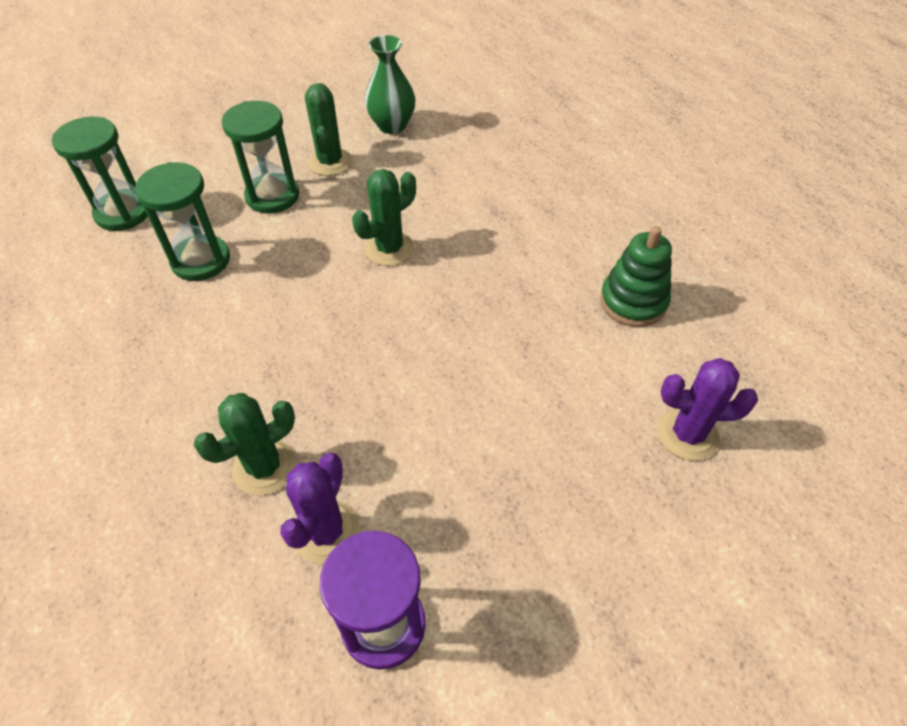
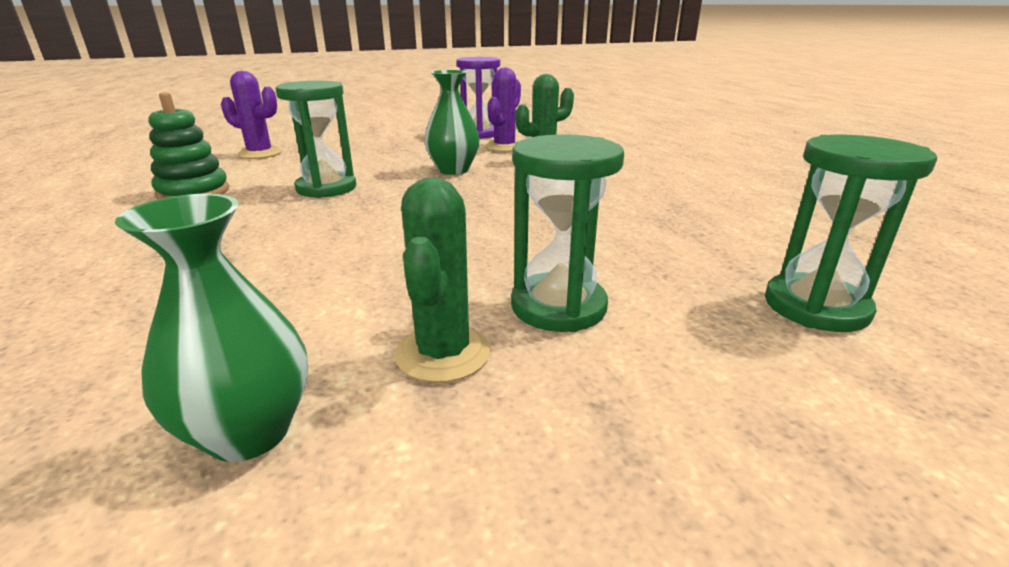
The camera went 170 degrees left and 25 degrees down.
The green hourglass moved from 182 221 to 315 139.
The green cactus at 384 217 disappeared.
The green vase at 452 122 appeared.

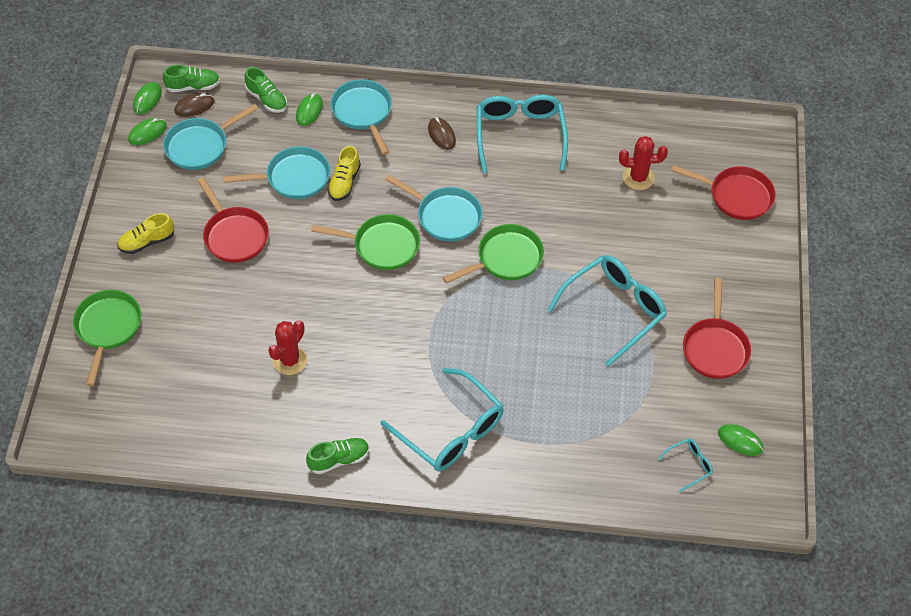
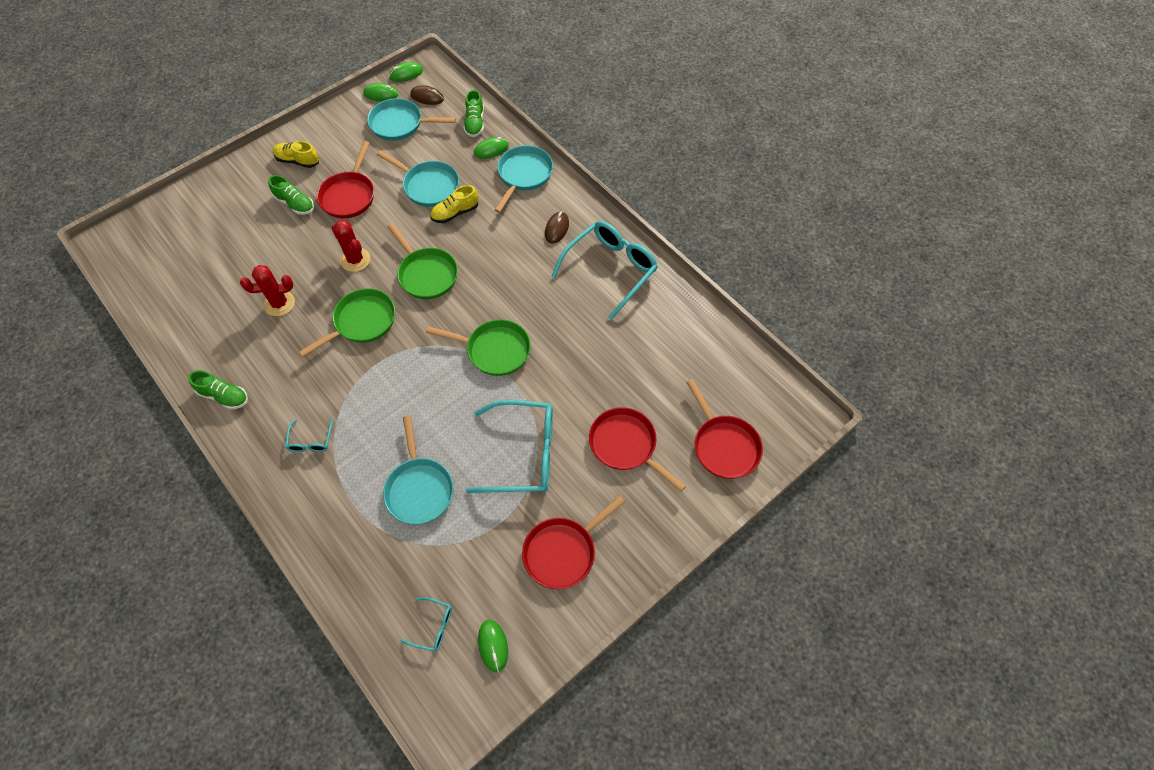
The camera went 45 degrees right and 5 degrees up.
The green pan moved from 107 338 to 347 322.
The green shoe moved from 191 78 to 291 195.
The turquoise glasses at 442 419 changed to 0.45 times the size.
The turquoise pan moved from 433 208 to 418 470.
The red cactus moved from 643 163 to 351 246.
The red pan at 637 449 appeared.

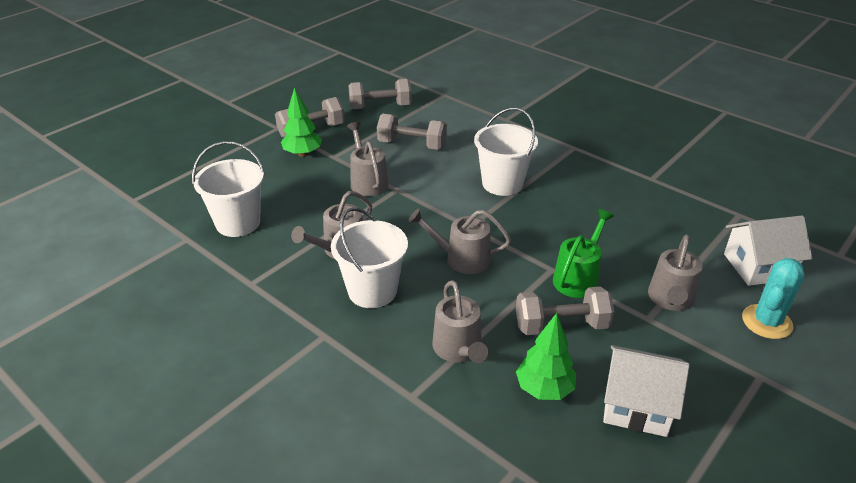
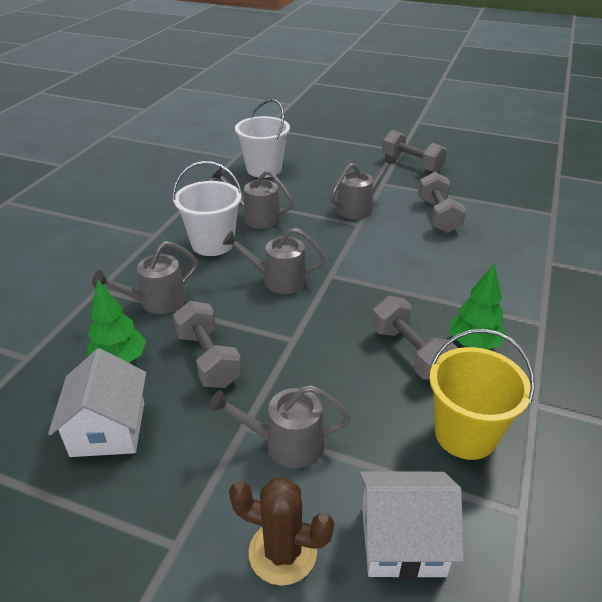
The camera went 70 degrees right and 0 degrees up.
The green tree moved from 301 122 to 478 306.
The grey dumbbell moved from 380 94 to 414 338.
The grey watering can at 459 241 turned 75 degrees counterclockwise.
The white bucket at 506 152 disappeared.
The green watering can at 583 253 disappeared.
The white house at 768 251 turned 60 degrees counterclockwise.
The turquoise cactus at 773 298 became the brown cactus at 281 531.
The yellow bucket at 482 394 appeared.

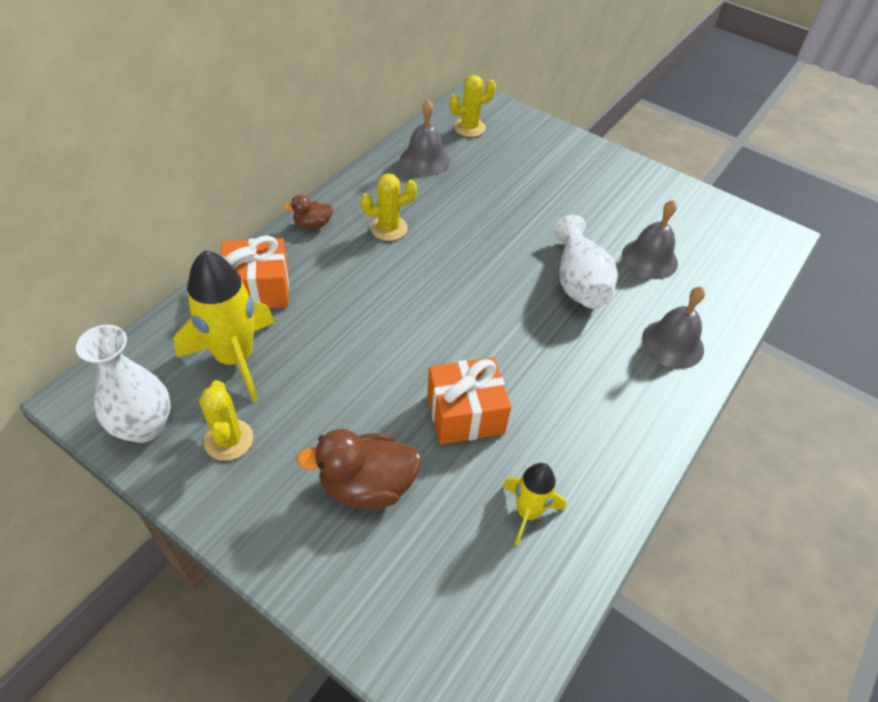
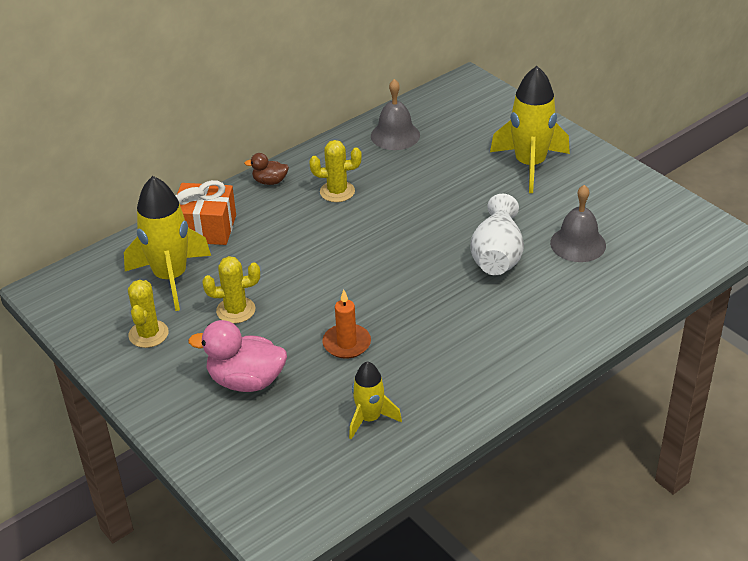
The camera went 20 degrees right and 10 degrees down.
The white vase at 123 384 disappeared.
The brown duck at 359 469 became the pink duck at 237 356.
The orange gift at 469 401 was replaced by the orange candle at 347 324.
The yellow cactus moved from 473 106 to 231 290.
The grey bell at 673 327 disappeared.
The yellow rocket at 530 129 appeared.

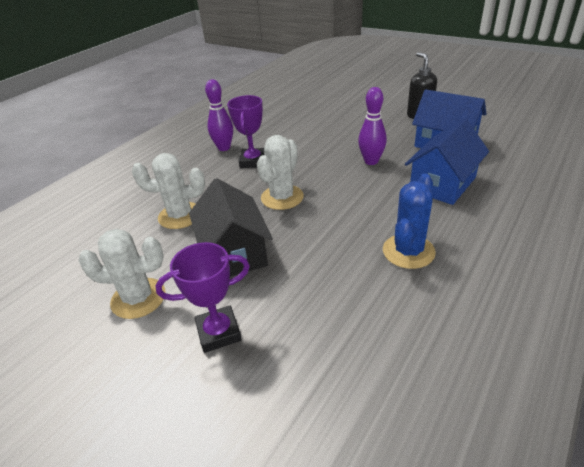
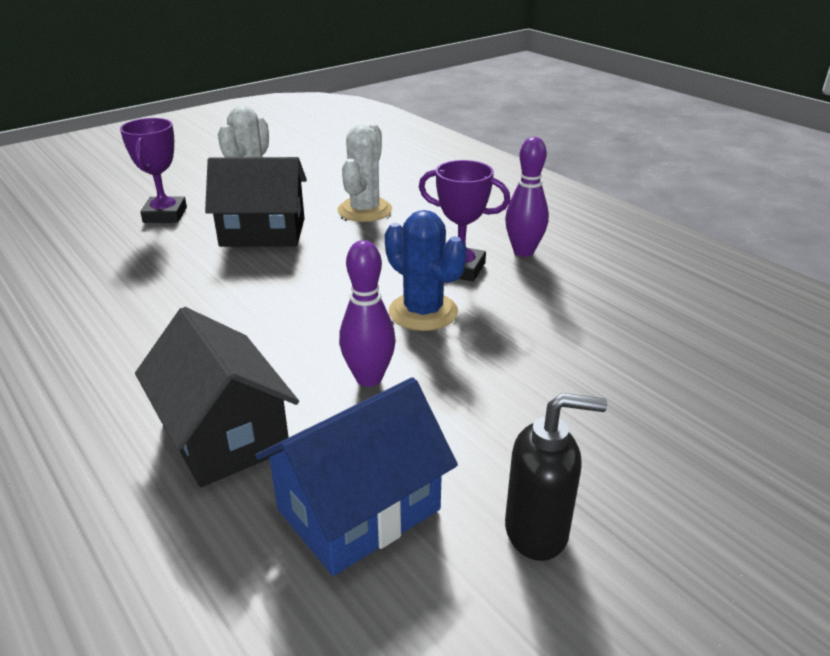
The camera went 105 degrees right and 5 degrees down.
The white cactus at 280 172 disappeared.
The blue cactus moved from 409 221 to 426 270.
The blue house at 447 161 became the black house at 217 397.

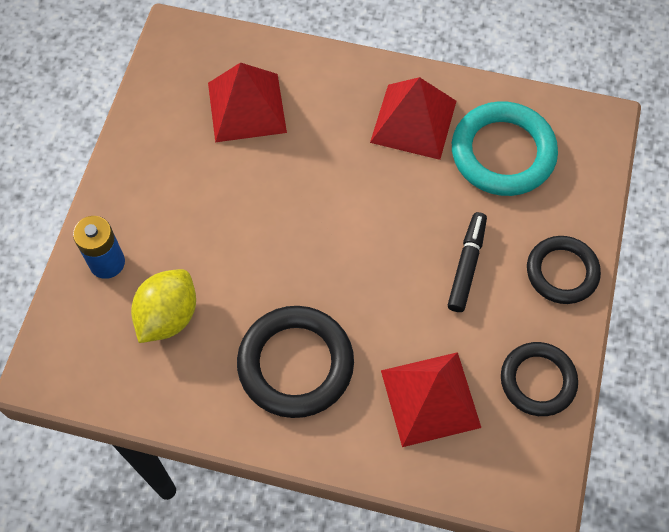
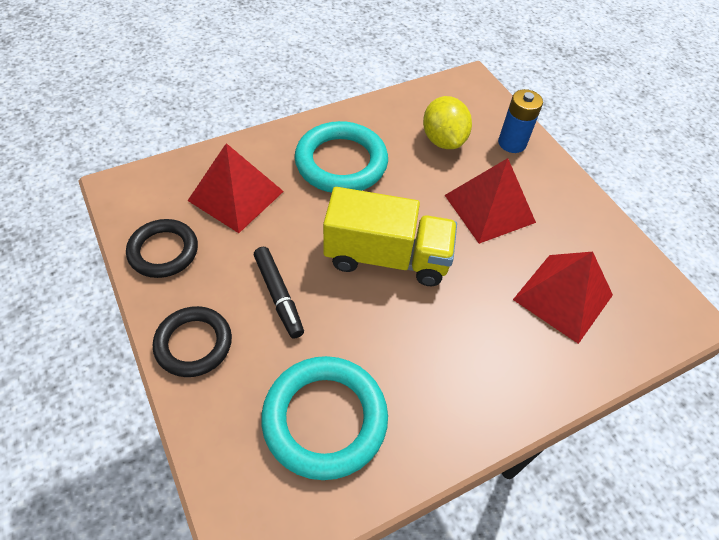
The camera went 135 degrees right and 10 degrees down.
The black ring at 295 362 became the turquoise ring at 341 157.
The red pyramid moved from 413 118 to 490 201.
The yellow truck at 390 236 appeared.

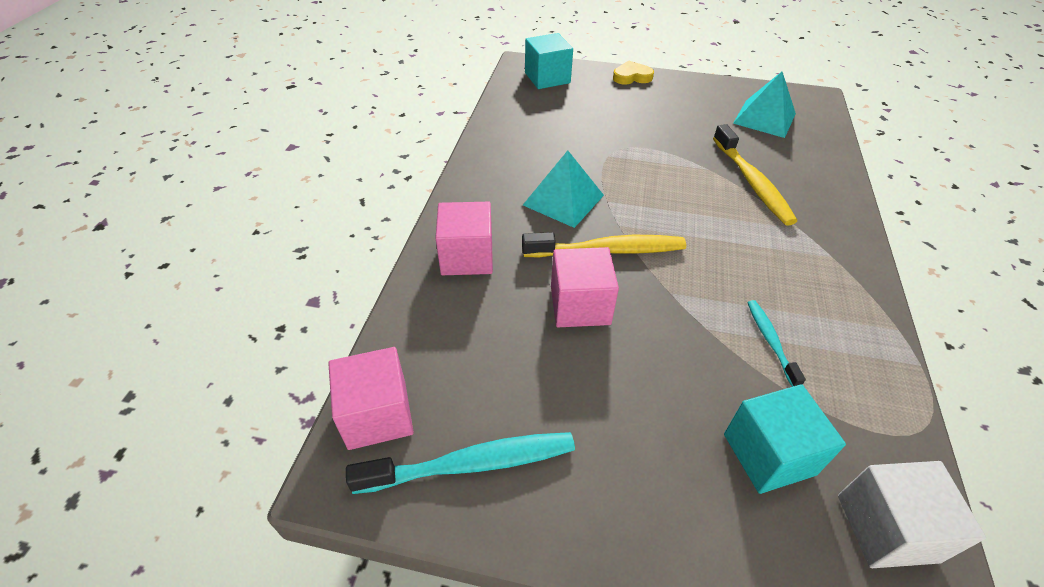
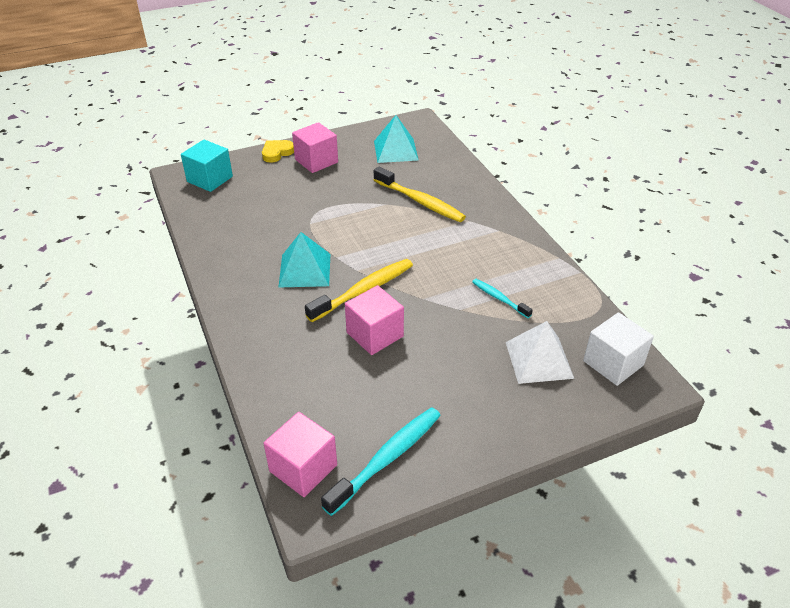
The camera went 35 degrees left and 5 degrees down.
The pink cube moved from 464 238 to 315 147.
The turquoise cube at 785 439 was replaced by the white pyramid at 540 352.

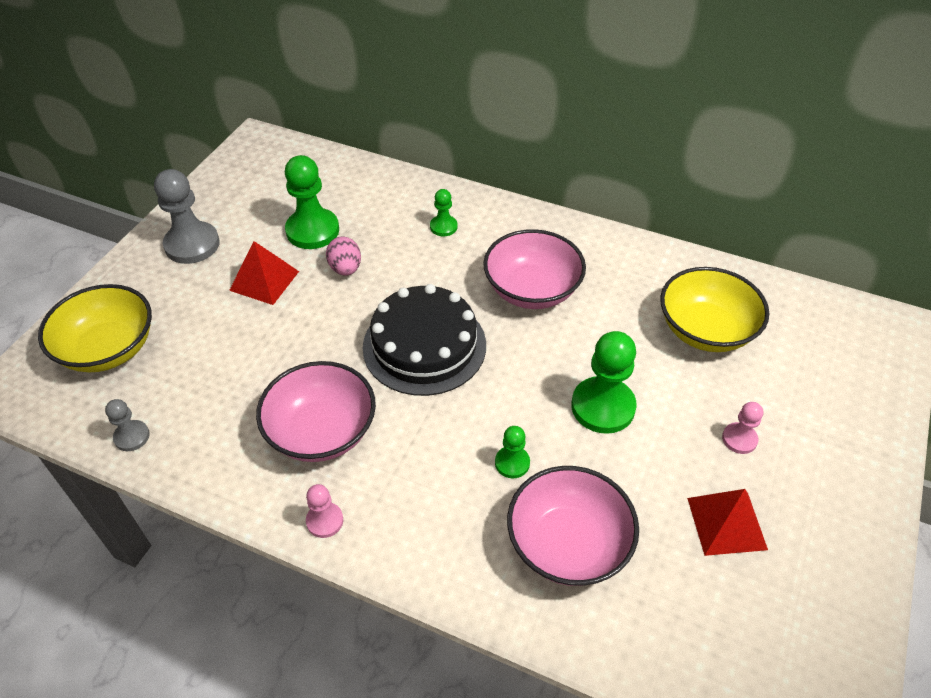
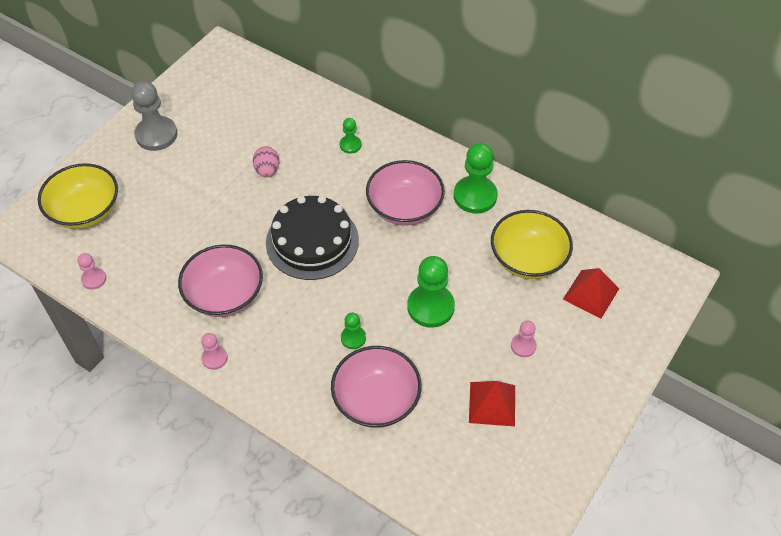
The camera went 10 degrees right and 5 degrees up.
The grey pawn at 127 425 became the pink pawn at 92 271.
The red pyramid moved from 264 273 to 591 293.
The green pawn moved from 312 202 to 476 178.

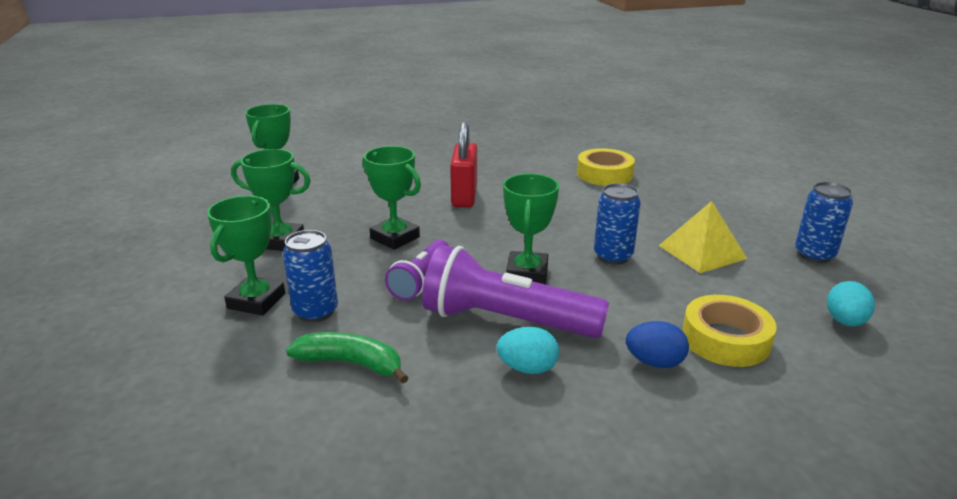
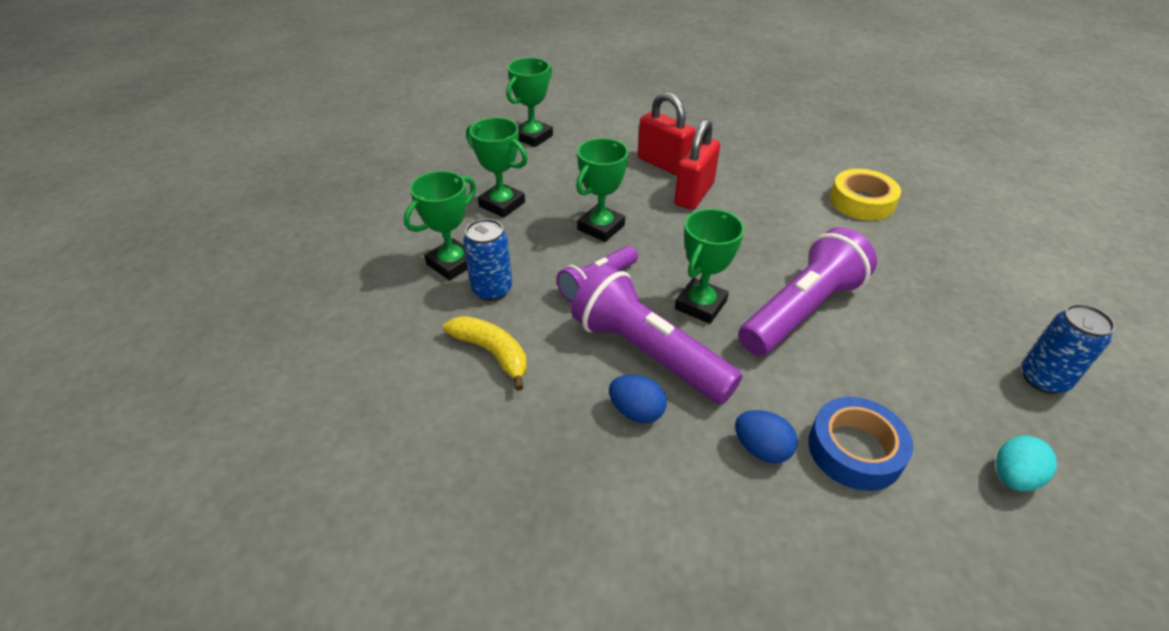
The camera went 25 degrees right and 15 degrees up.
The green banana at 347 358 became the yellow banana at 485 353.
The green trophy at 392 198 turned 60 degrees clockwise.
The turquoise egg at 528 350 became the blue egg at 638 398.
The blue can at 617 224 was replaced by the purple flashlight at 807 291.
The yellow pyramid at 703 237 disappeared.
The yellow tape at 729 331 became the blue tape at 860 444.
The red padlock at 666 134 appeared.

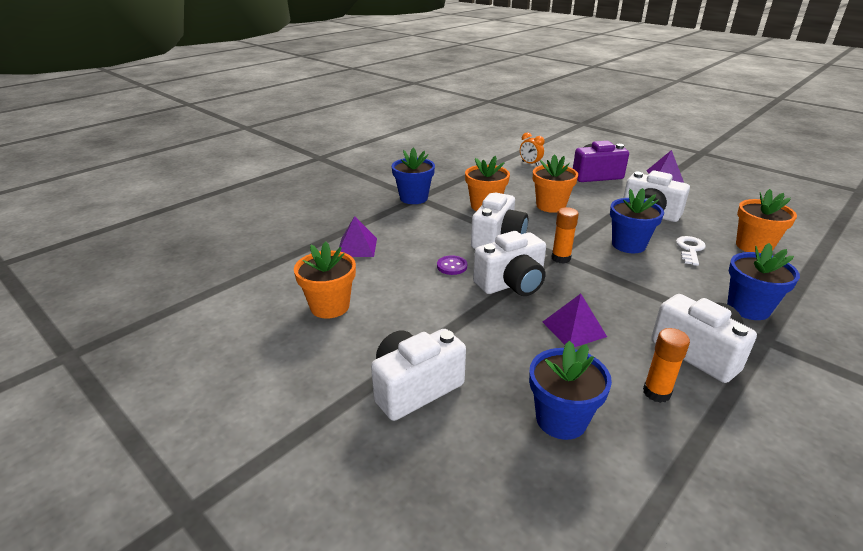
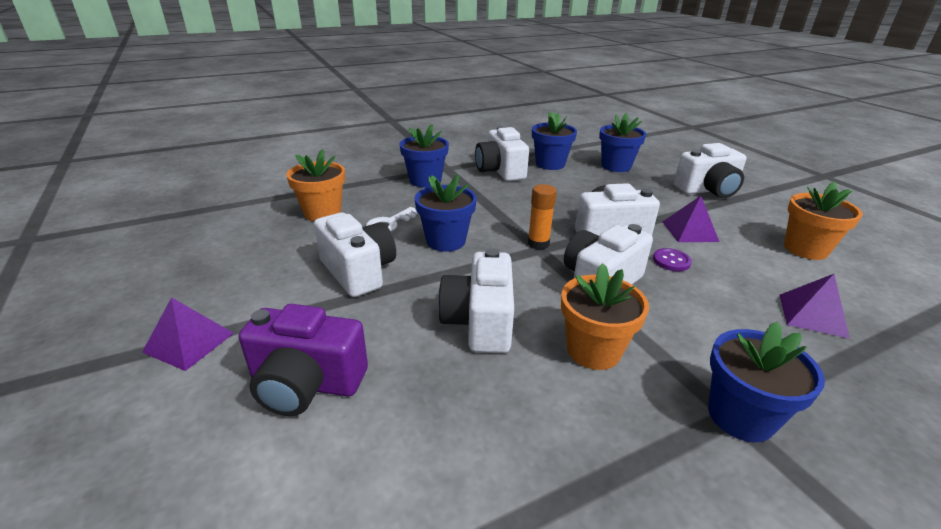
The camera went 160 degrees left and 0 degrees up.
The orange clock at 532 149 disappeared.
The orange flower pot at 555 183 was replaced by the white camera at 476 300.
The purple pyramid moved from 575 320 to 691 219.
The orange glue stick at 666 365 was replaced by the blue flower pot at 554 141.

